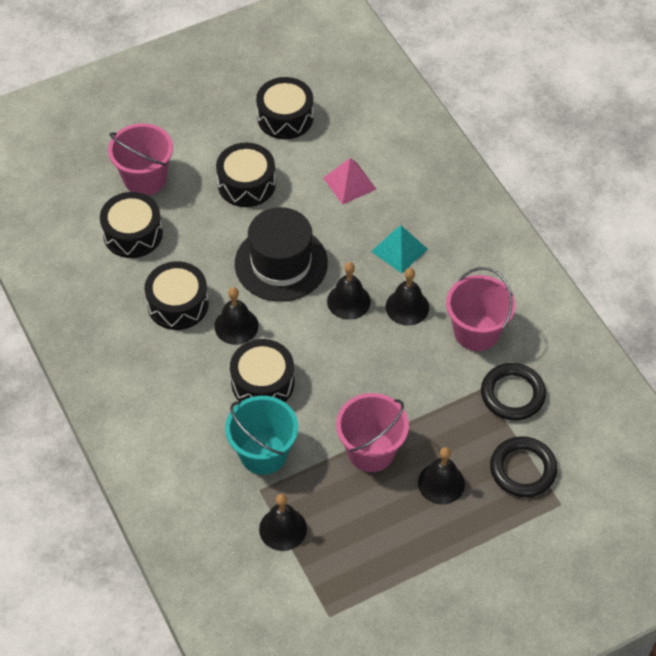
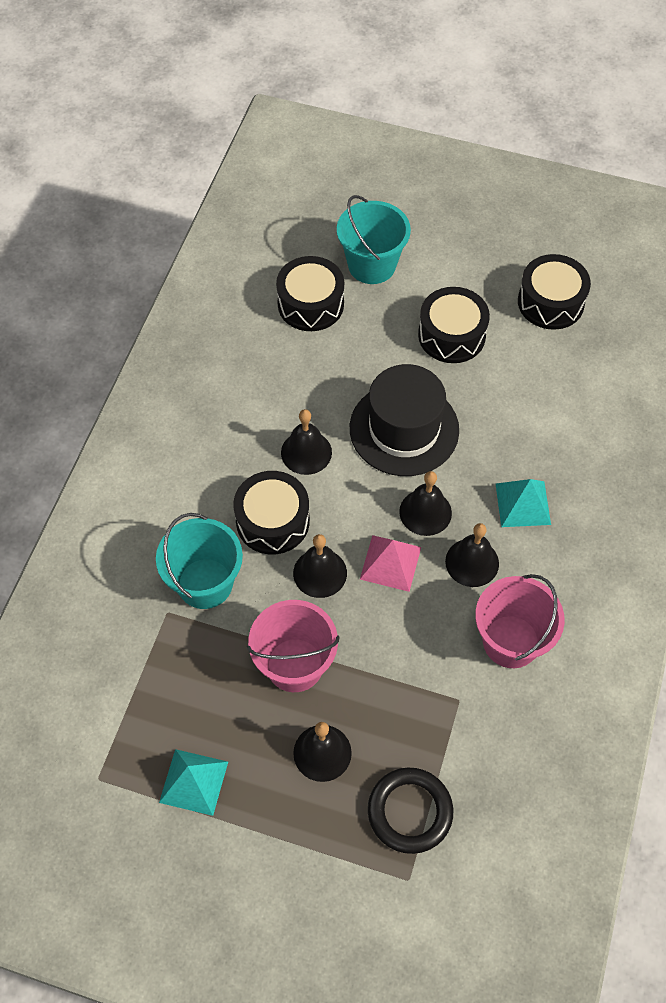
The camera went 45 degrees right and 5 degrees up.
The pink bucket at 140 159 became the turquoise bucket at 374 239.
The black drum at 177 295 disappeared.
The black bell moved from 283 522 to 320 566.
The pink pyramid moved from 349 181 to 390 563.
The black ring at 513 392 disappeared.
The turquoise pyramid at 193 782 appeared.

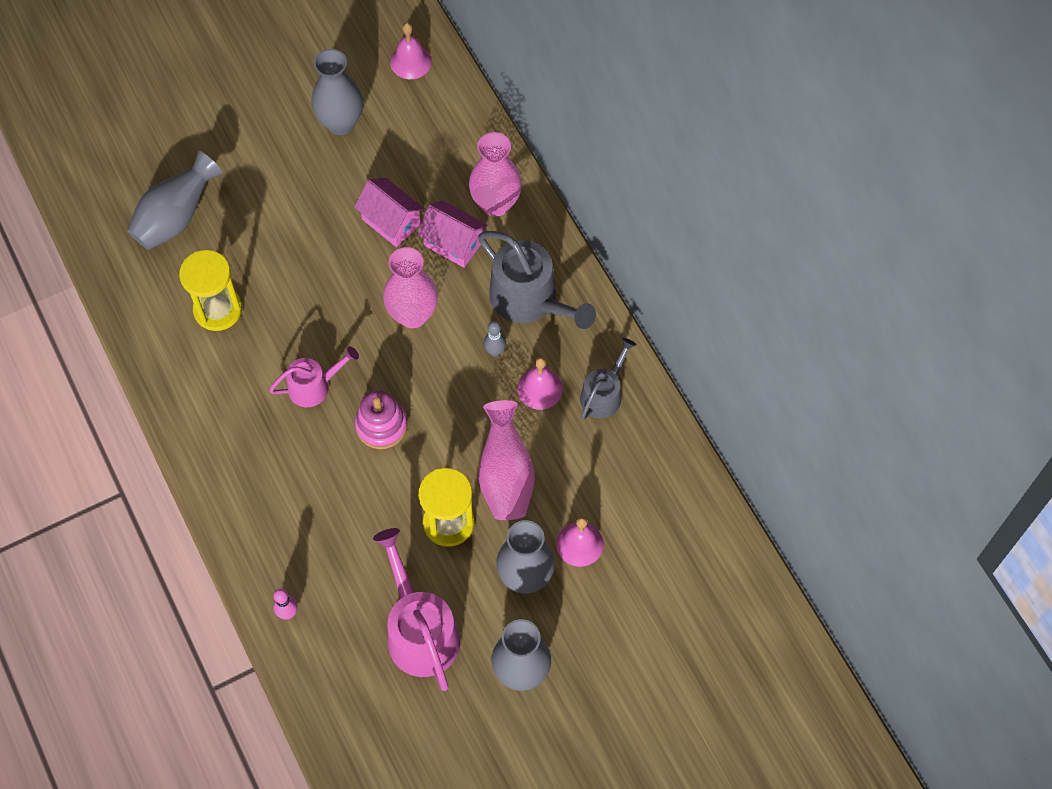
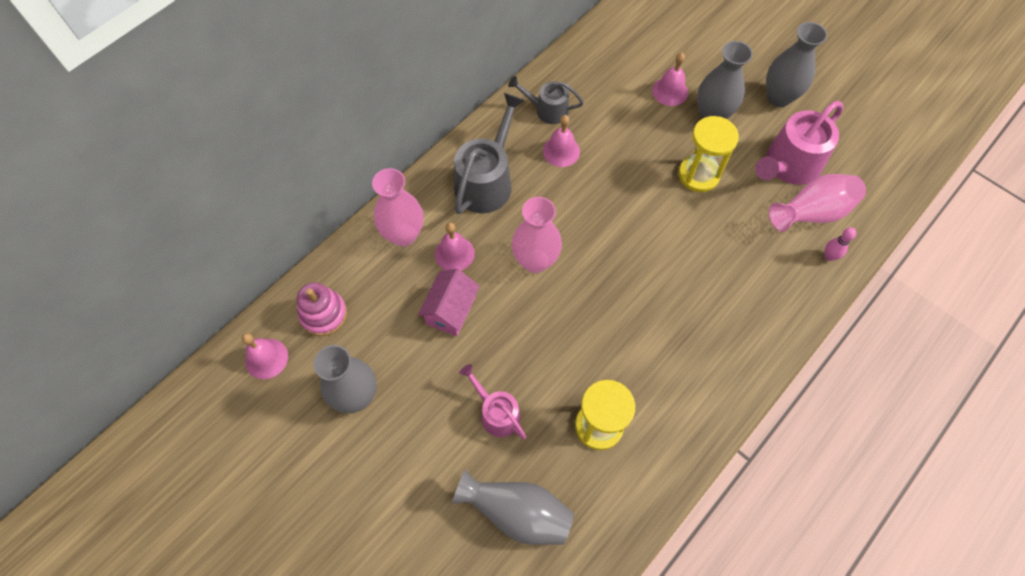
The camera went 110 degrees left and 0 degrees up.
The pink watering can moved from 314 376 to 492 401.
The pink stacking toy moved from 381 419 to 322 309.
The pink house at 452 234 was replaced by the pink bell at 455 247.
The pink vase moved from 506 460 to 817 203.
The grey bowling pin at 495 339 disappeared.

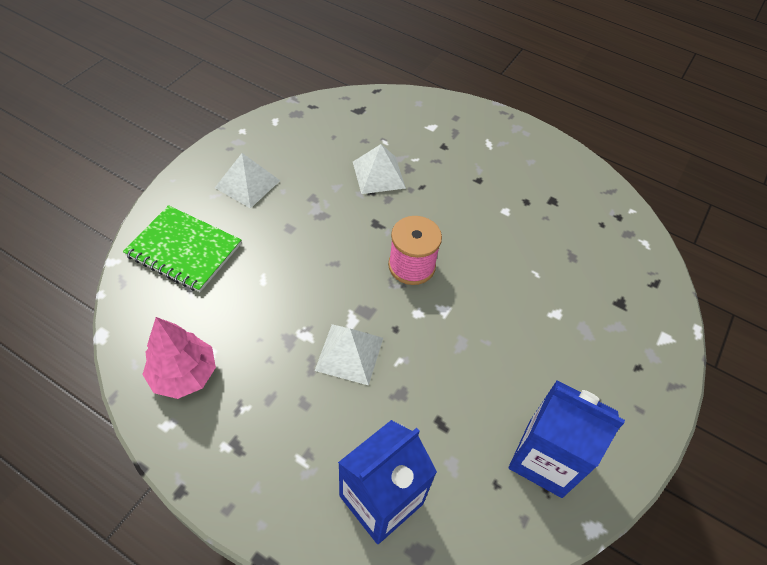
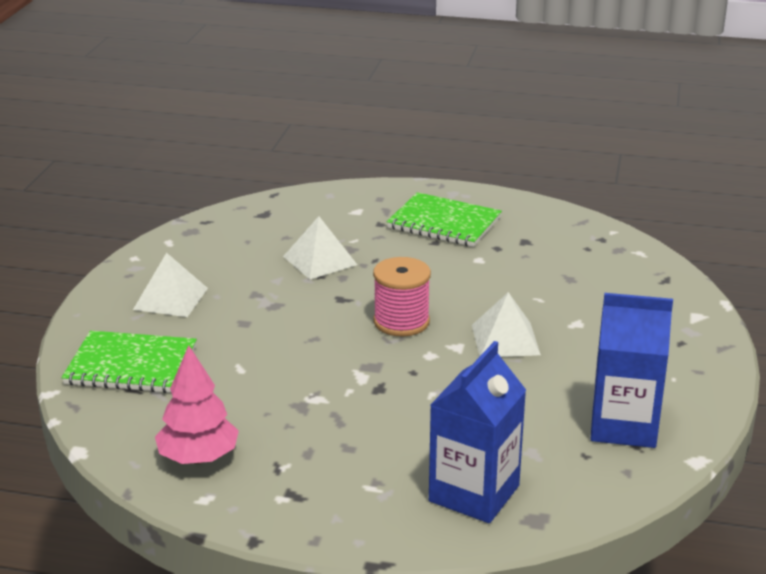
The camera went 15 degrees left and 25 degrees down.
The white pyramid moved from 349 355 to 506 324.
The green notebook at 444 219 appeared.

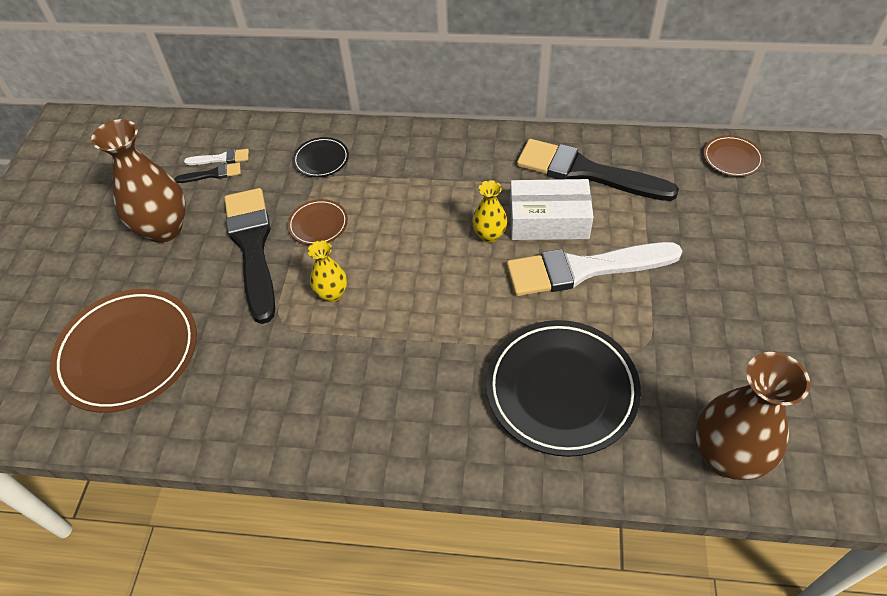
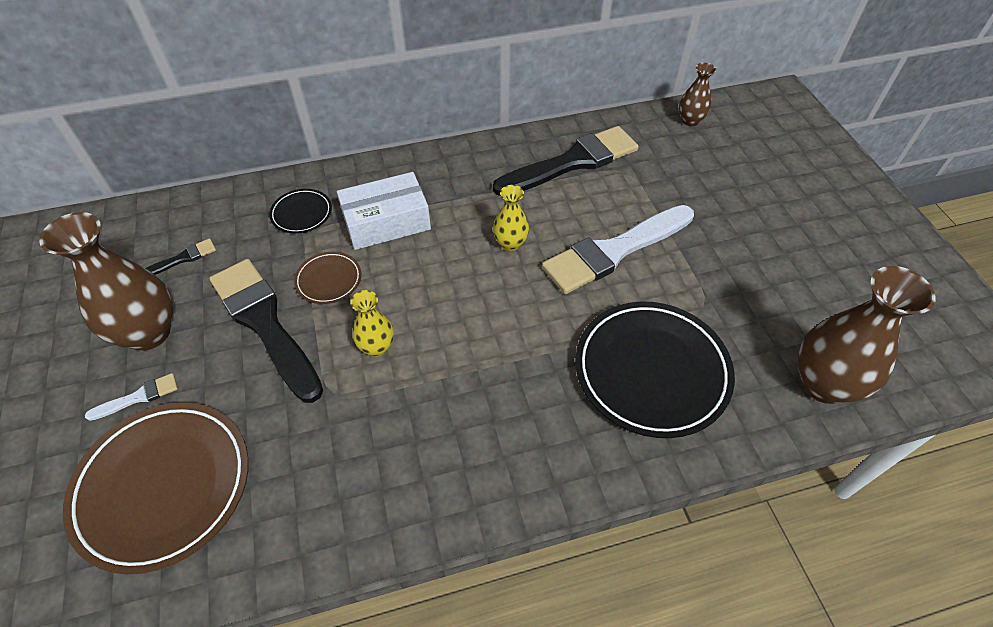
The camera went 25 degrees left and 0 degrees up.
The white brush moved from 216 157 to 131 397.
The white box moved from 552 209 to 384 211.
The black brush at 598 170 turned 150 degrees clockwise.
The brown plate at 734 156 was replaced by the brown vase at 697 94.

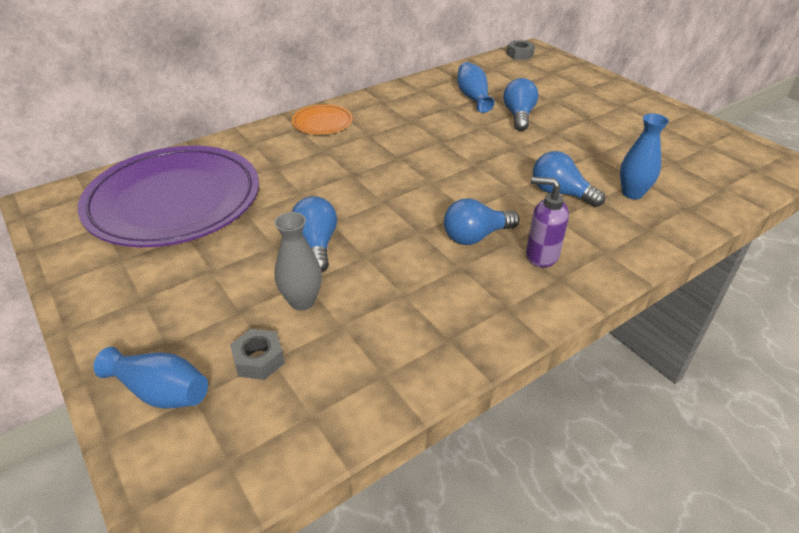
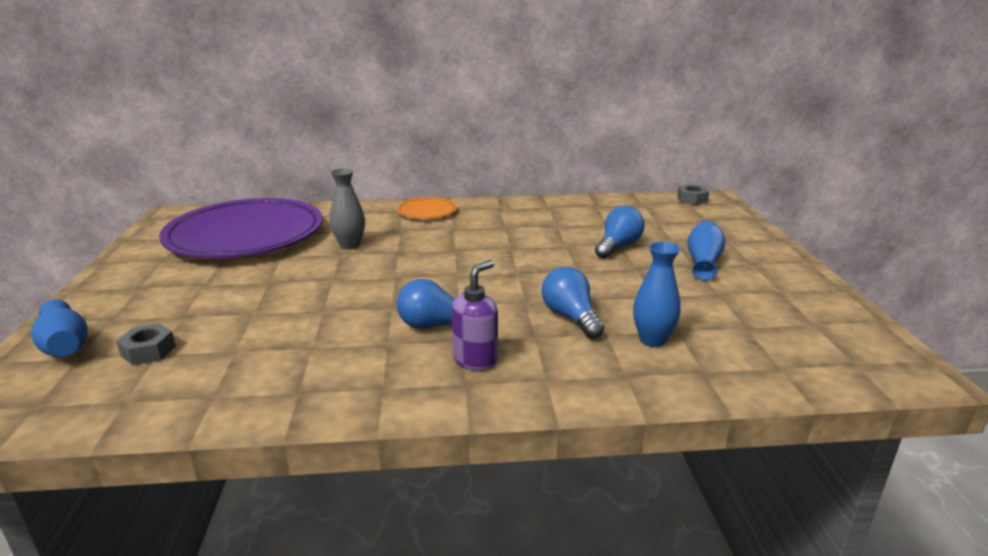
The camera went 30 degrees right and 15 degrees down.
The grey vase moved from 298 261 to 347 209.
The blue light bulb at 314 234 disappeared.
The blue vase moved from 476 87 to 706 250.
The purple soap dispenser at 547 222 turned 75 degrees clockwise.

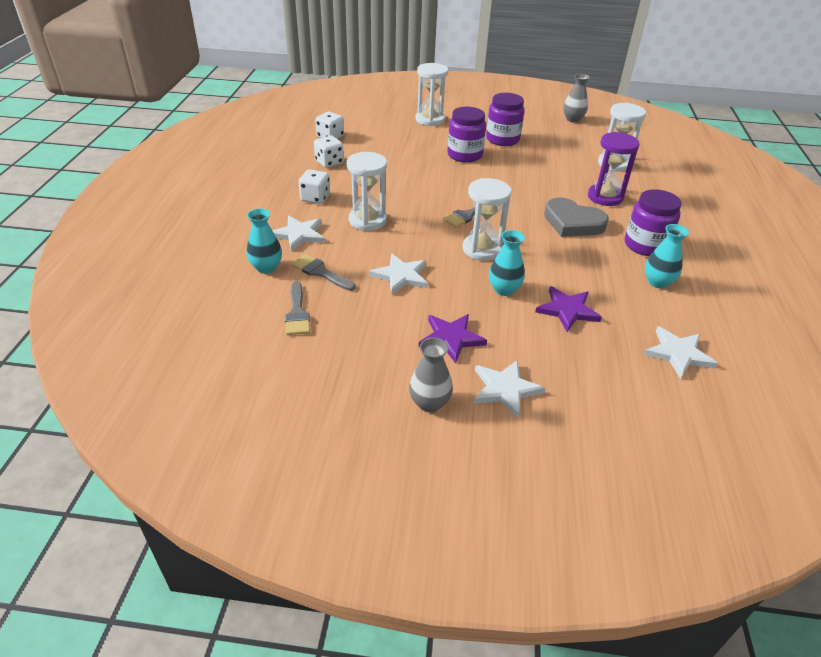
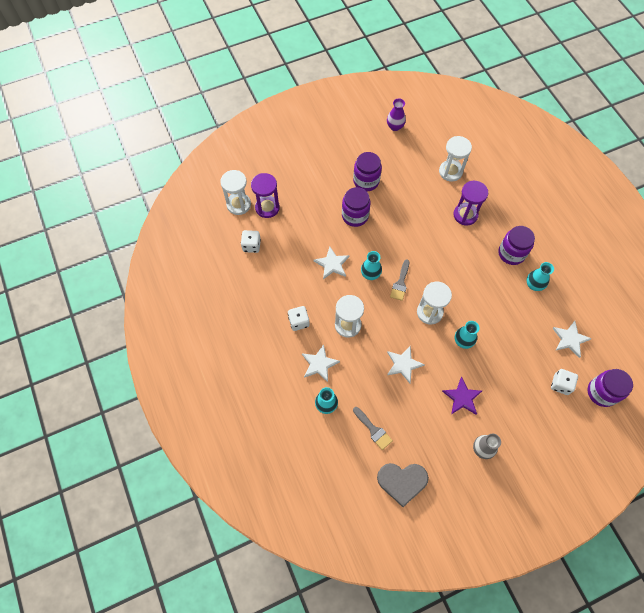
The camera went 30 degrees left and 25 degrees up.
The grey brush at 324 272 disappeared.
The white dice moved from 329 152 to 564 382.
The white hourglass moved from 431 94 to 235 192.
The white star moved from 509 389 to 331 263.
The purple star at 568 309 disappeared.
The grey heart moved from 576 217 to 403 485.
The grey vase at 576 98 became the purple vase at 396 115.
The purple hourglass at 265 195 appeared.
The turquoise vase at 371 265 appeared.
The purple jar at 610 388 appeared.

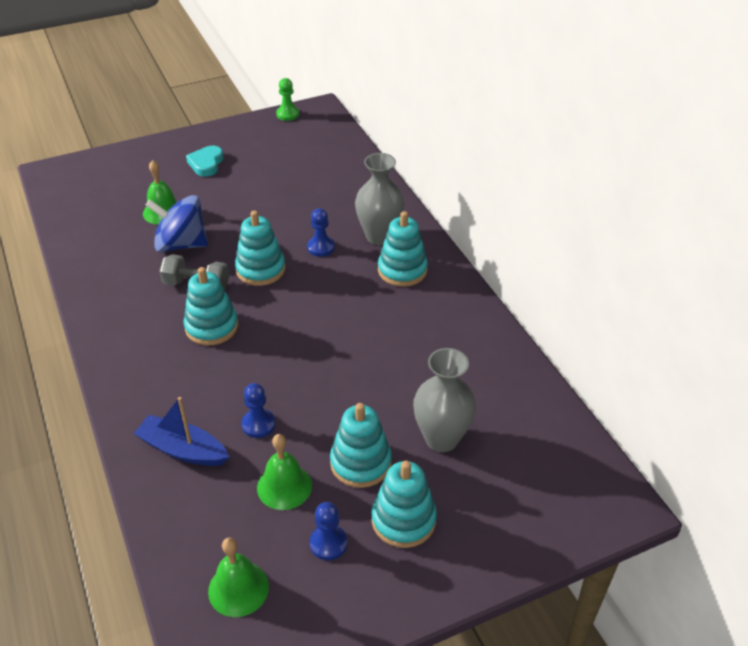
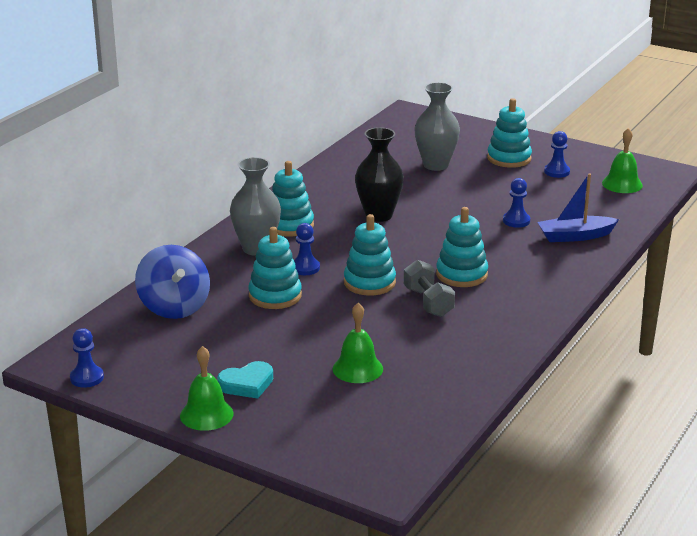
The camera went 125 degrees left and 15 degrees down.
The blue boat at 181 431 turned 90 degrees clockwise.
The blue spinning top moved from 177 223 to 172 282.
The green bell moved from 284 472 to 207 388.
The green pawn at 287 99 became the blue pawn at 87 358.
The turquoise stacking toy moved from 361 445 to 275 268.
The black vase at 379 174 appeared.

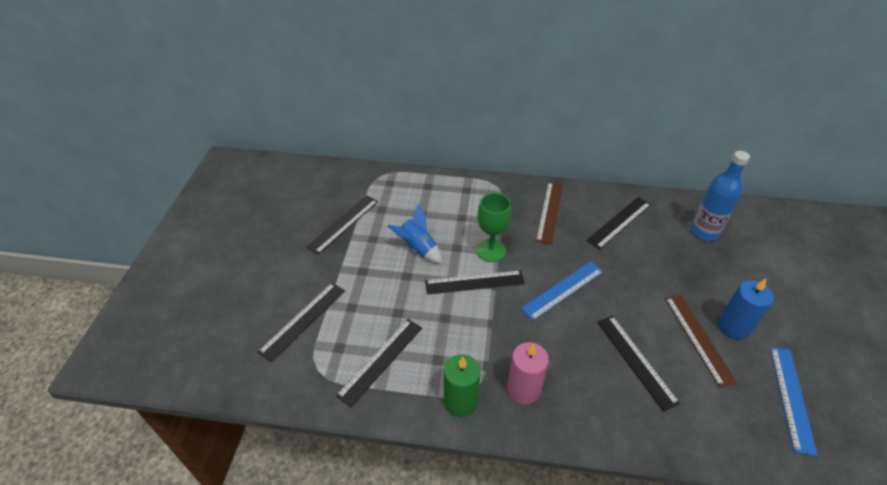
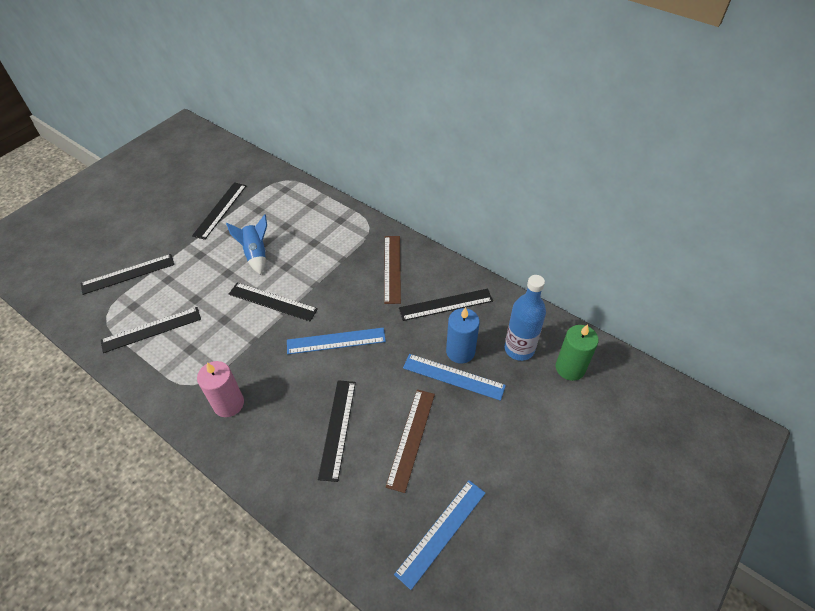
The camera went 30 degrees right and 5 degrees up.
The black ruler at 342 224 turned 45 degrees counterclockwise.
The green candle moved from 462 386 to 577 352.
The green goblet at 493 227 disappeared.
The brown ruler at 549 213 turned 45 degrees counterclockwise.
The blue candle moved from 746 309 to 463 335.
The blue ruler at 454 377 appeared.

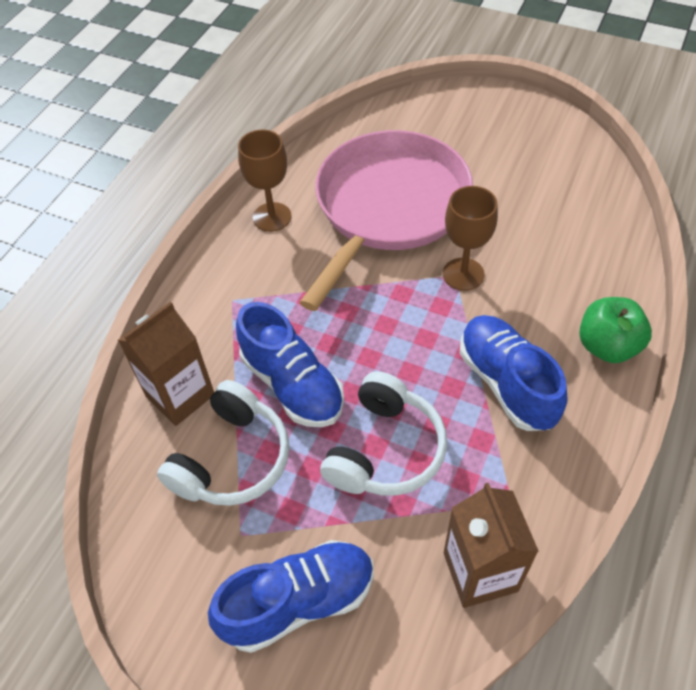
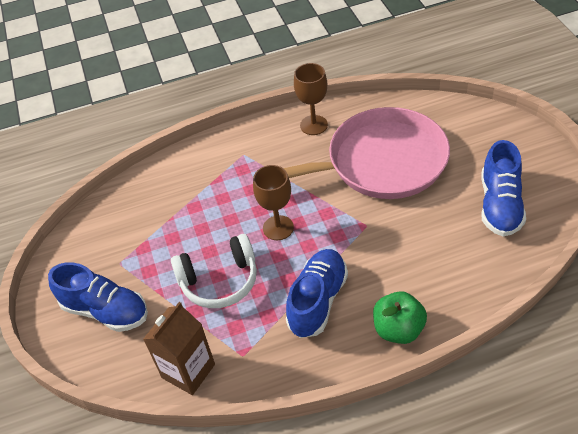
The camera went 50 degrees right and 5 degrees down.
The brown carton at 166 364 disappeared.
The white headphones at 223 443 disappeared.
The blue shoe moved from 290 364 to 503 188.
The brown goblet moved from 470 238 to 273 202.

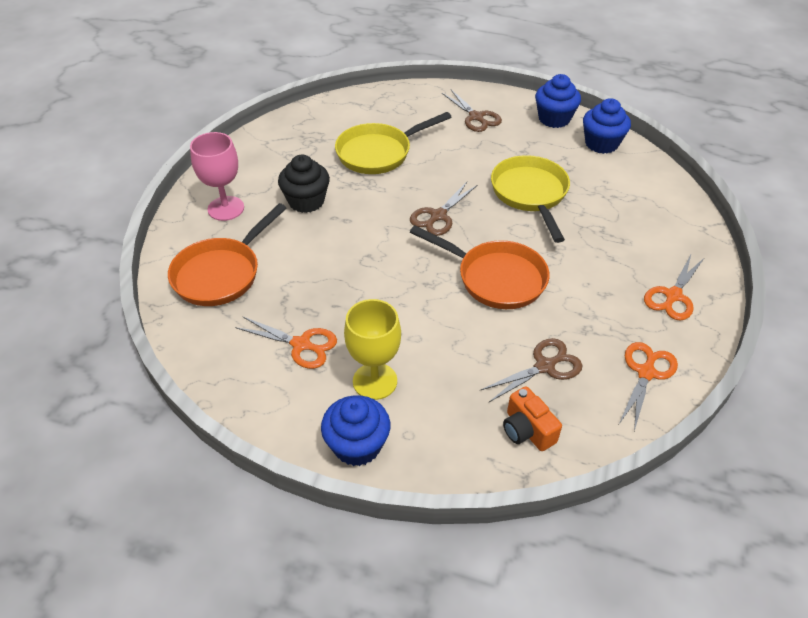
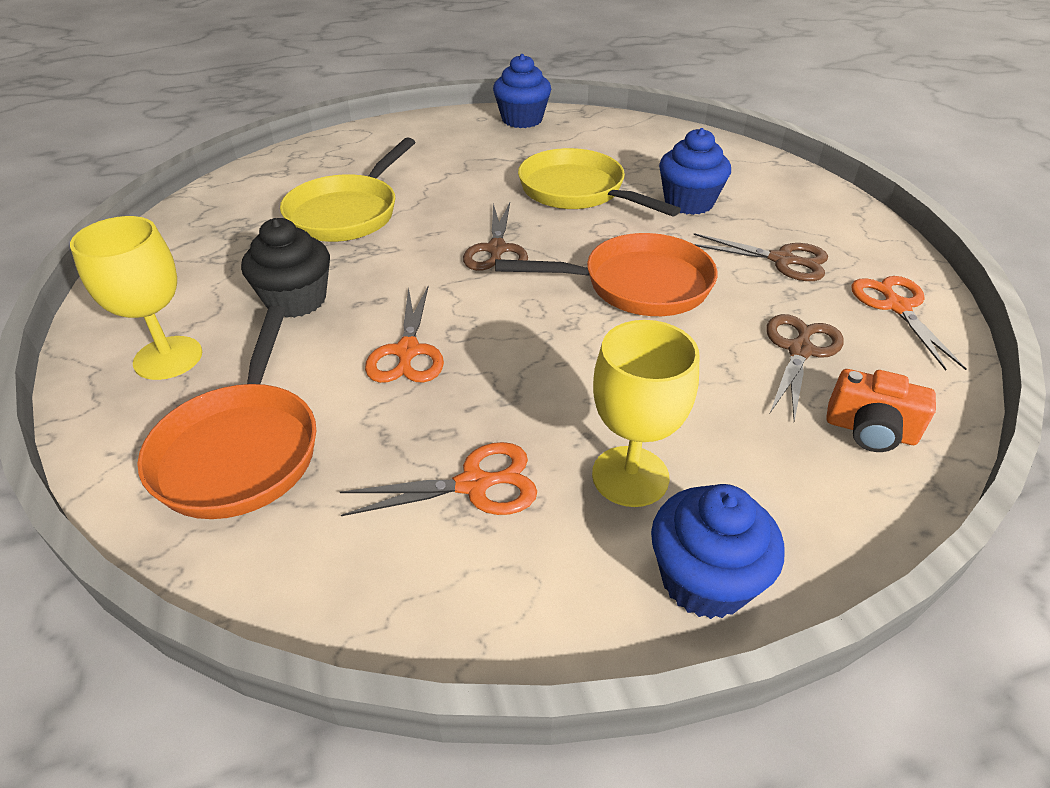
The camera went 35 degrees left and 5 degrees down.
The pink goblet at 217 176 became the yellow goblet at 136 298.
The brown scissors moved from 472 110 to 761 257.
The blue cupcake moved from 607 126 to 695 171.
The orange scissors moved from 674 287 to 404 335.

